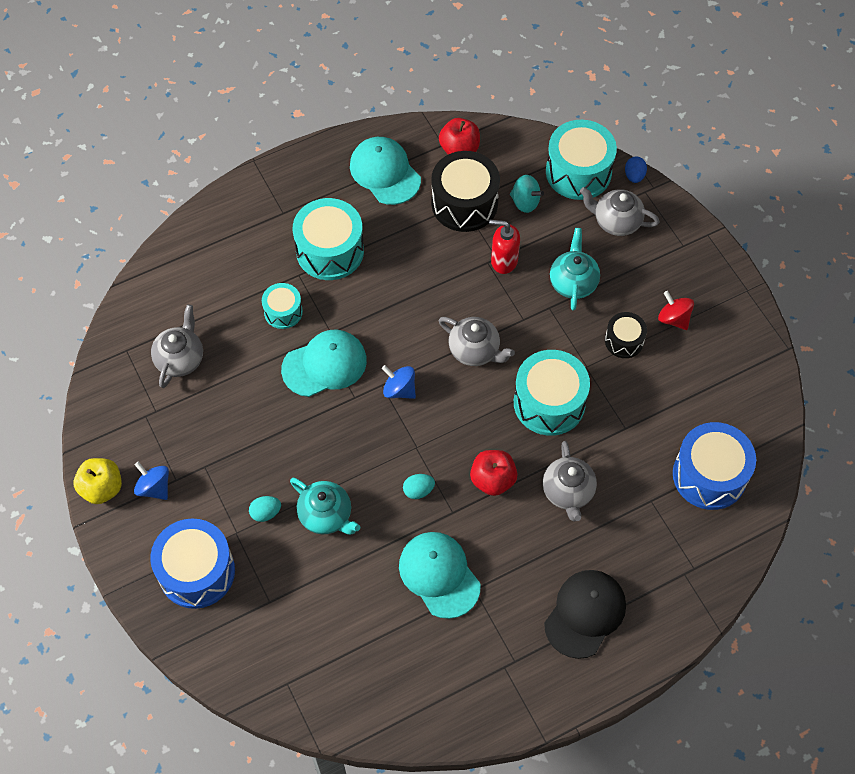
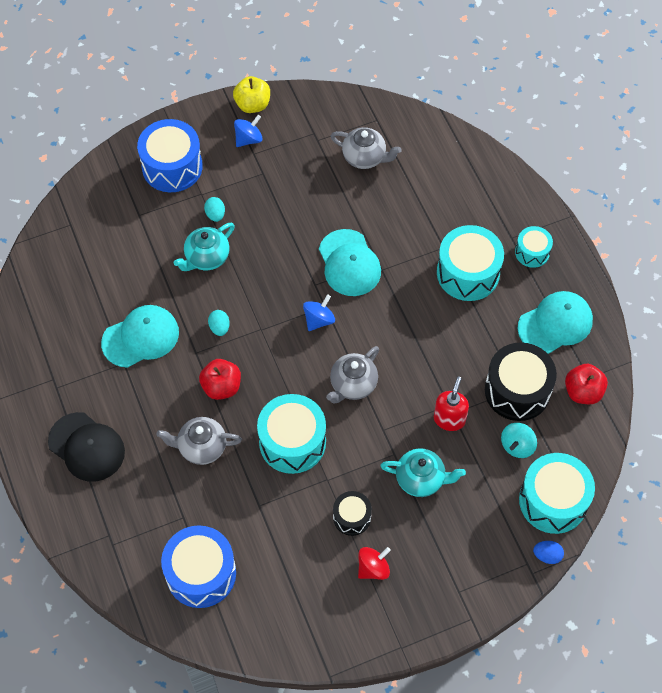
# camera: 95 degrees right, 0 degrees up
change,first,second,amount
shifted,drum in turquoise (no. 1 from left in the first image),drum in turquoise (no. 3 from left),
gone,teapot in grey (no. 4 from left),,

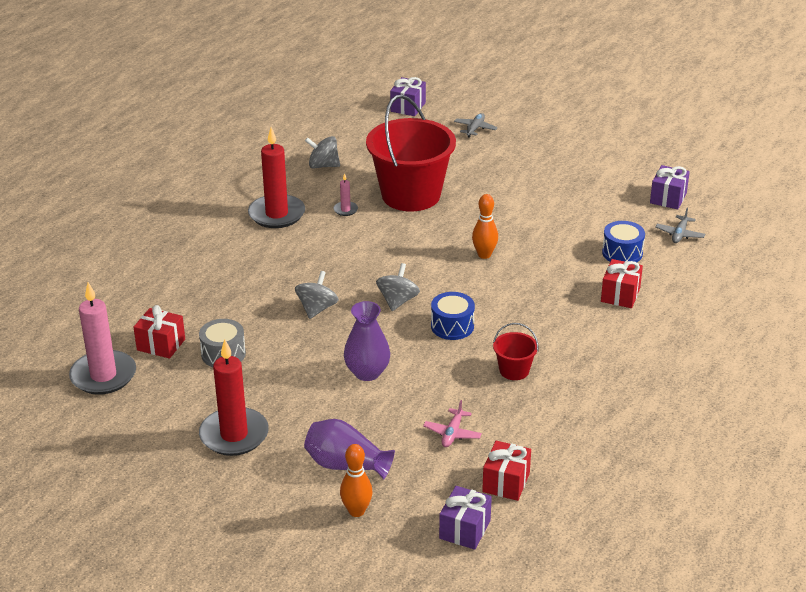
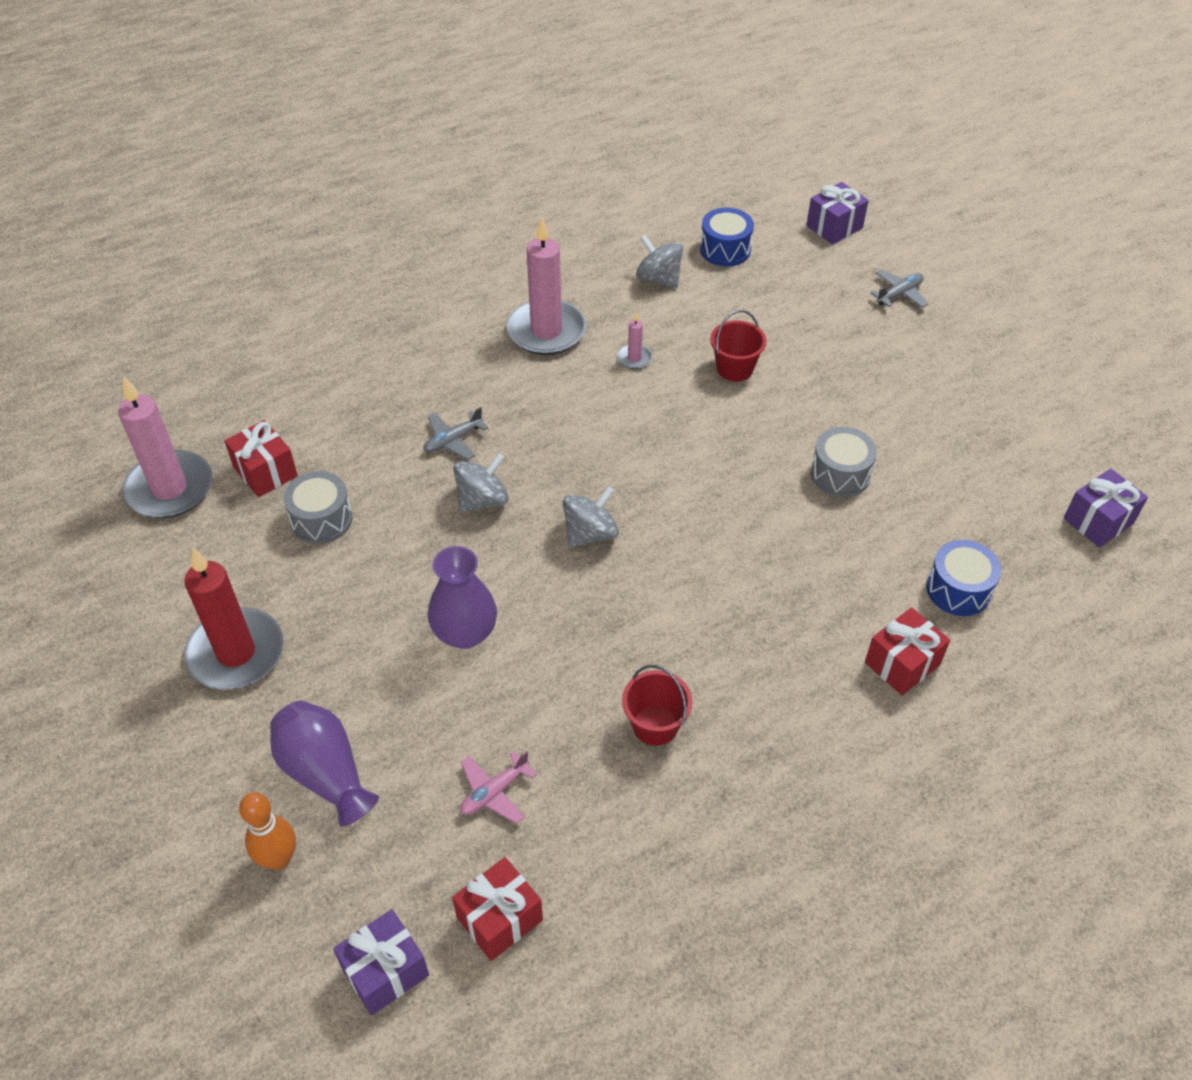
# camera: 30 degrees right, 15 degrees up
change,first,second,amount
shifted,toy plane in grey (no. 2 from left in the first image),toy plane in grey (no. 1 from left),
repainted,pillar candle in scarlet (no. 2 from left),pillar candle in pink (no. 2 from left),
shifted,drum in blue (no. 1 from left),,
scaled,bucket in scarlet (no. 1 from left in the first image),bucket in scarlet (no. 2 from left),x0.43
new,,drum in grey (no. 2 from left),
gone,tenpin in bright orange (no. 2 from left),,

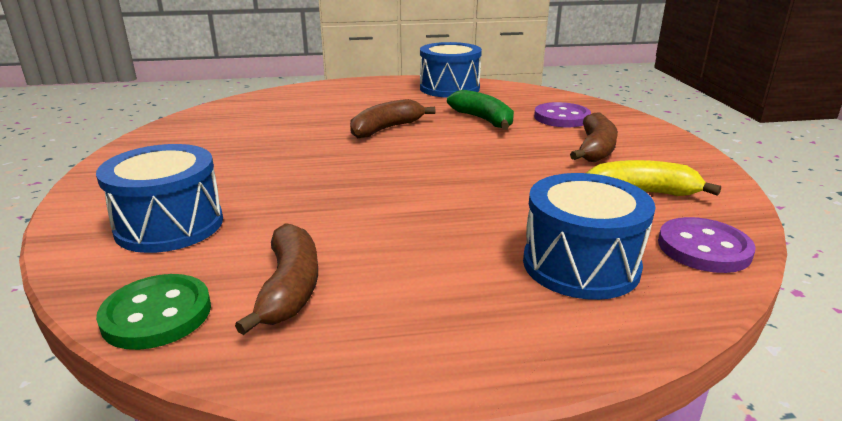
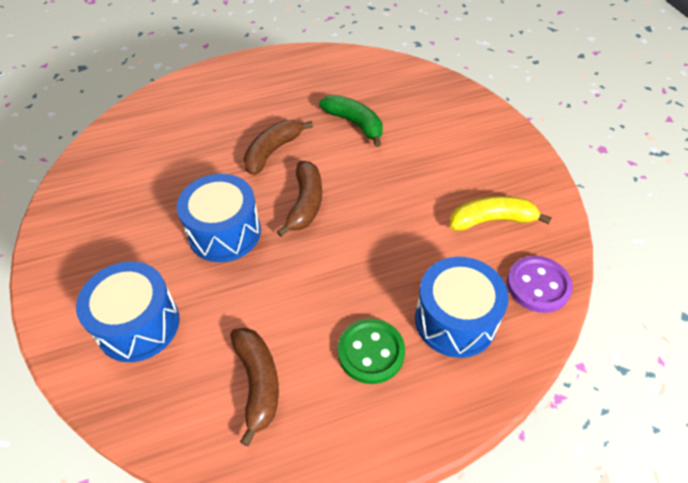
# camera: 10 degrees left, 25 degrees up
change,first,second,amount
shifted,drum in blue (no. 2 from left),,
shifted,banana in russet (no. 3 from left),,
shifted,shirt button in emerald,,
gone,shirt button in purple (no. 1 from left),,

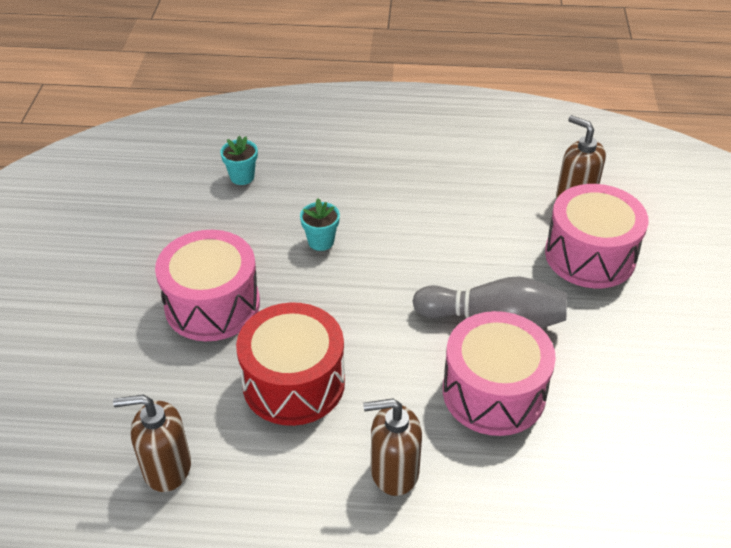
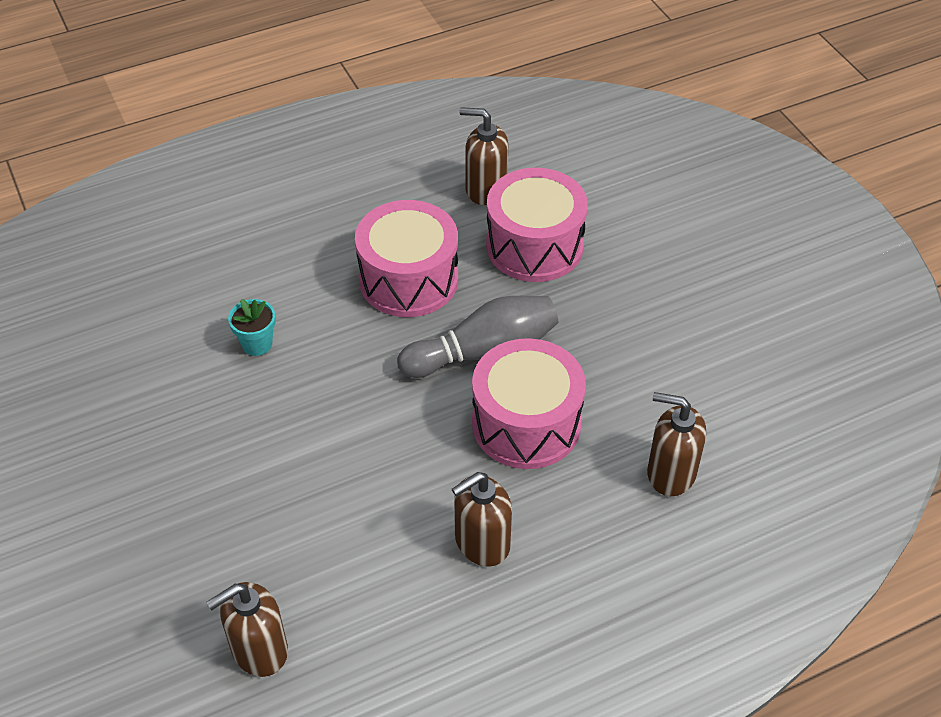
# camera: 30 degrees left, 5 degrees up
change,first,second,amount
shifted,drum in pink (no. 1 from left),,
new,,soap pump in russet (no. 4 from left),
gone,flower pot in turquoise (no. 1 from left),,
gone,drum in scarlet,,

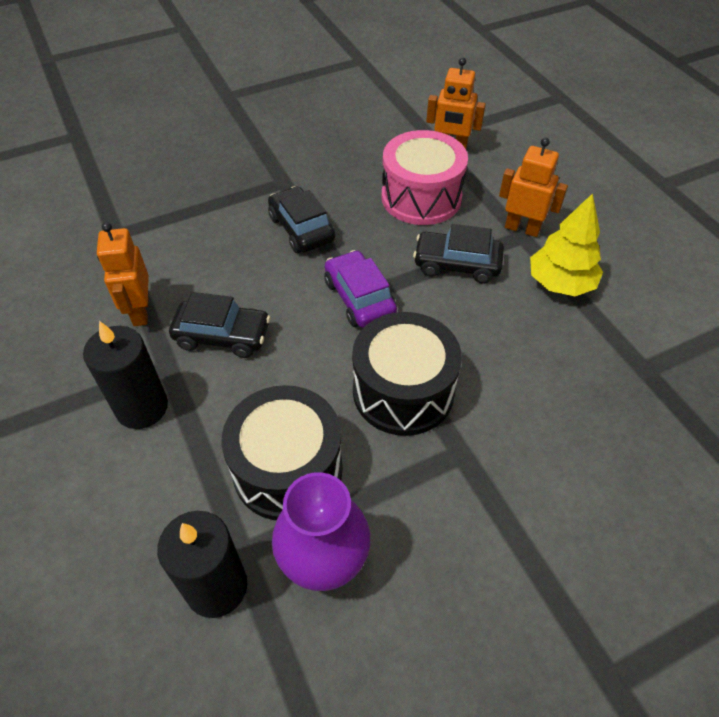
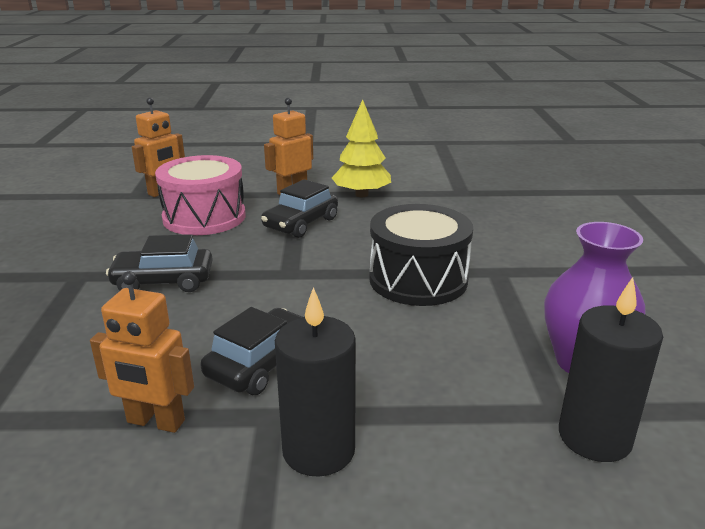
# camera: 65 degrees left, 25 degrees down
change,first,second,amount
gone,drum in jet-black (no. 1 from left),,
gone,automobile in purple,,

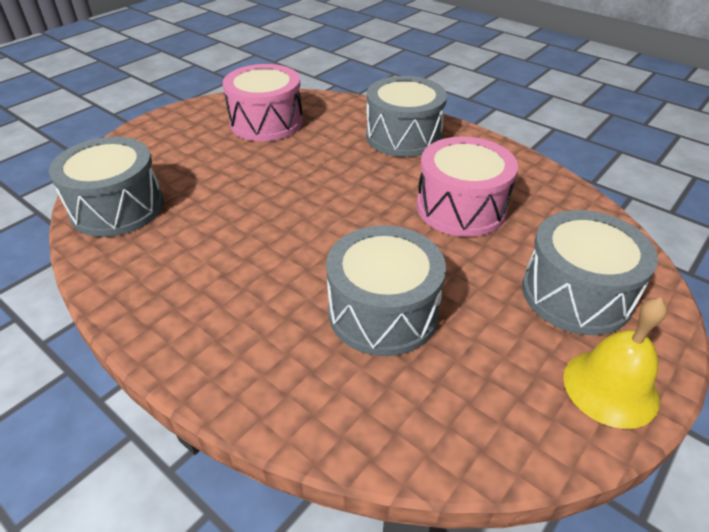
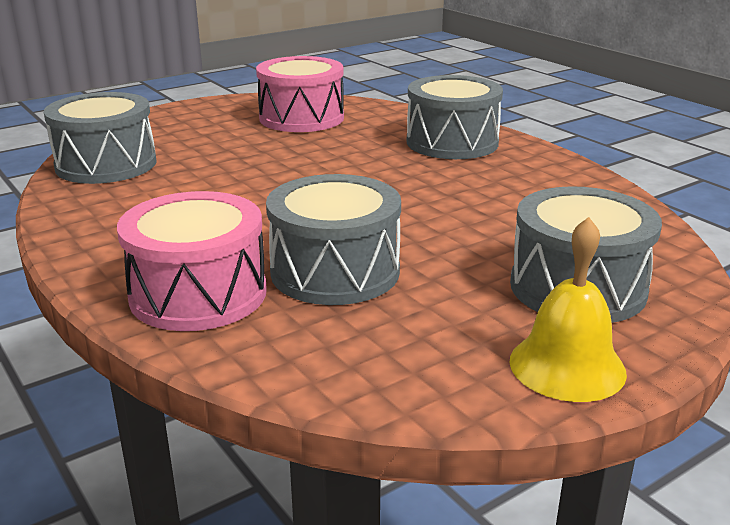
# camera: 15 degrees right, 15 degrees down
change,first,second,amount
shifted,drum in pink (no. 2 from left in the first image),drum in pink (no. 1 from left),

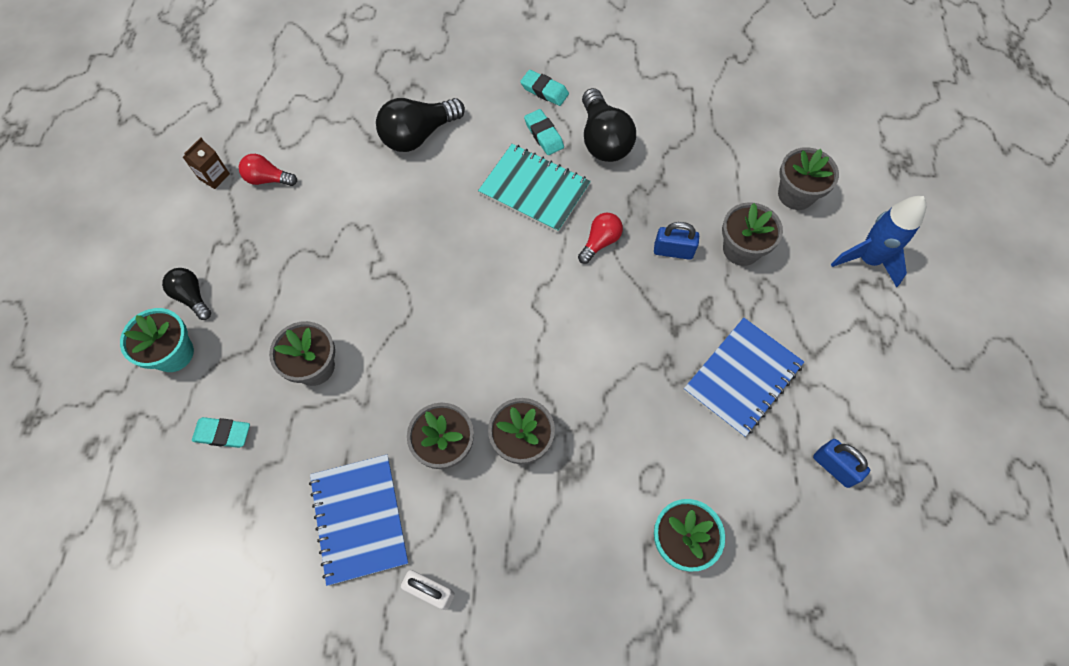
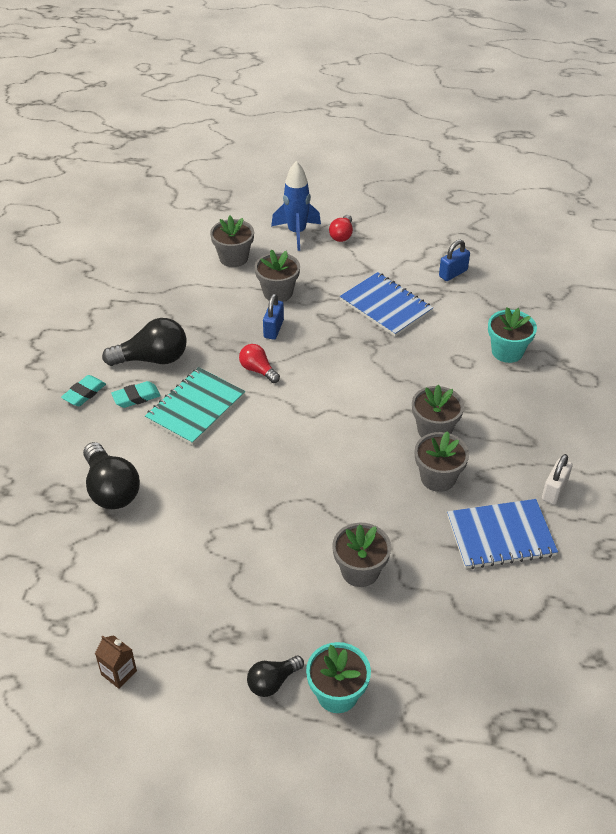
# camera: 85 degrees left, 20 degrees down
change,first,second,amount
shifted,lightbulb in scarlet (no. 1 from left in the first image),lightbulb in scarlet (no. 2 from left),
gone,gum eraser in turquoise (no. 1 from left),,

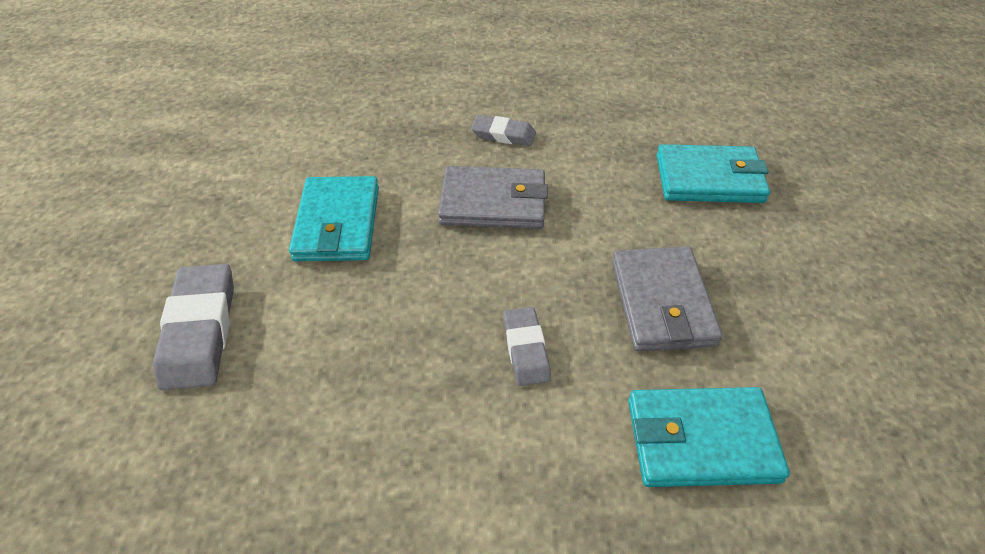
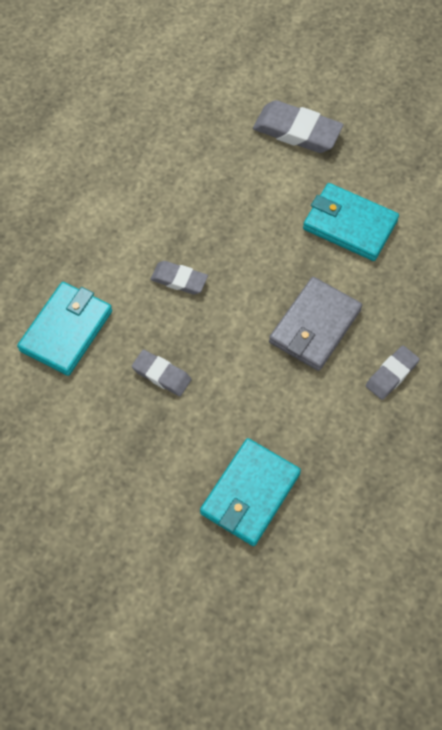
# camera: 120 degrees right, 15 degrees up
change,first,second,amount
swapped,wallet in grey (no. 2 from left),gum eraser in grey (no. 1 from left),

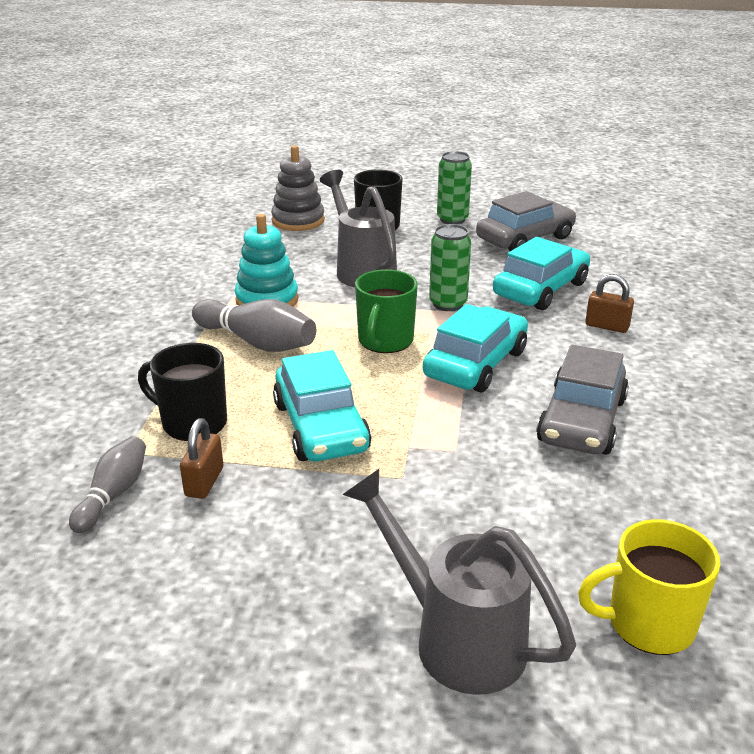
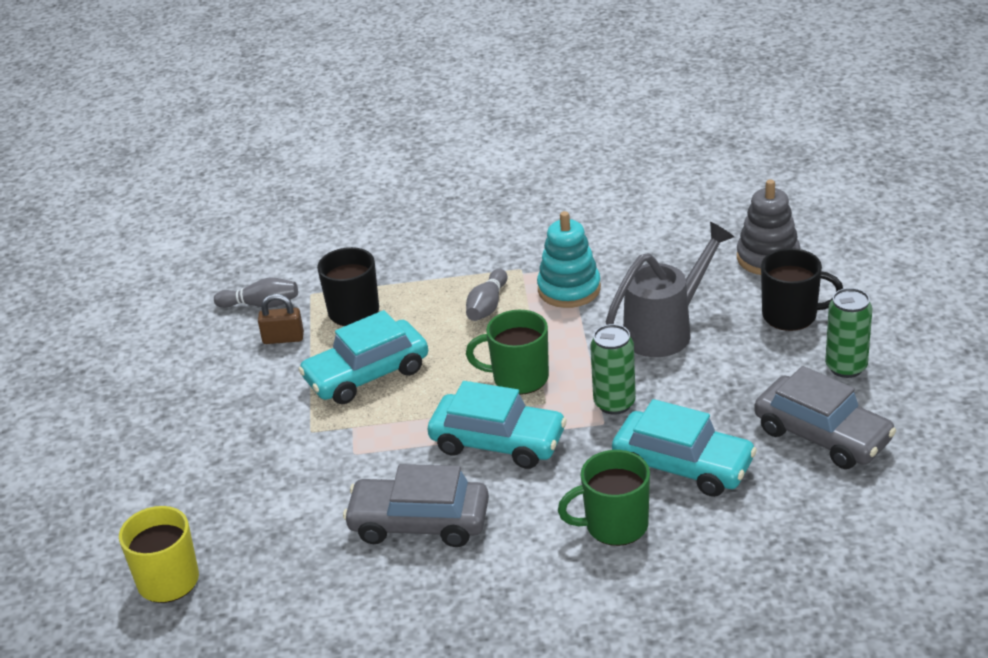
# camera: 80 degrees right, 5 degrees up
change,first,second,amount
scaled,tenpin in grey (no. 2 from left),,x0.64
swapped,lock in russet (no. 2 from left),tea mug in emerald (no. 2 from left),
gone,sprinkling can in grey (no. 2 from left),,

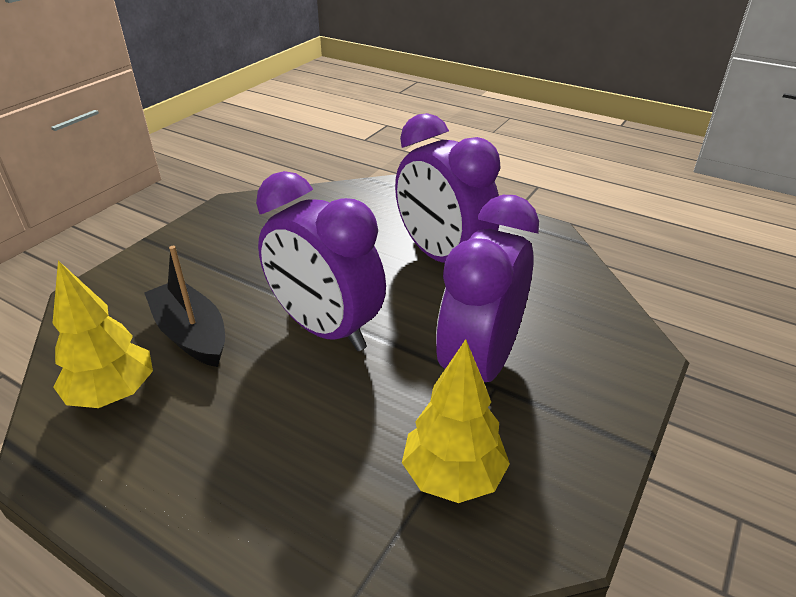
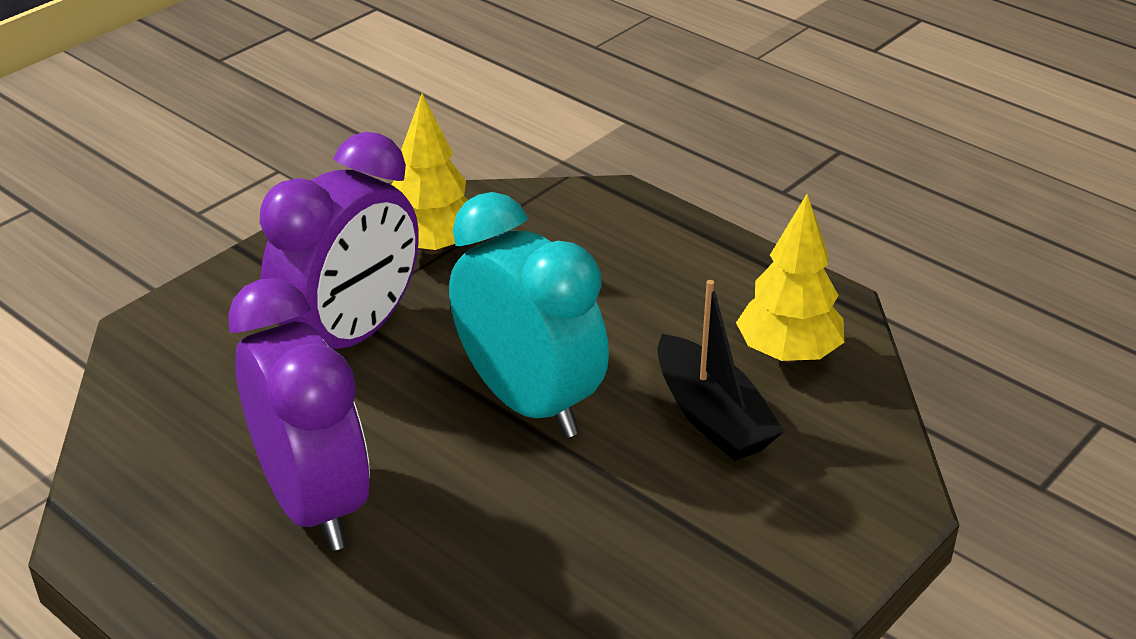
# camera: 170 degrees left, 0 degrees up
change,first,second,amount
repainted,alarm clock in purple (no. 1 from left),alarm clock in turquoise,

